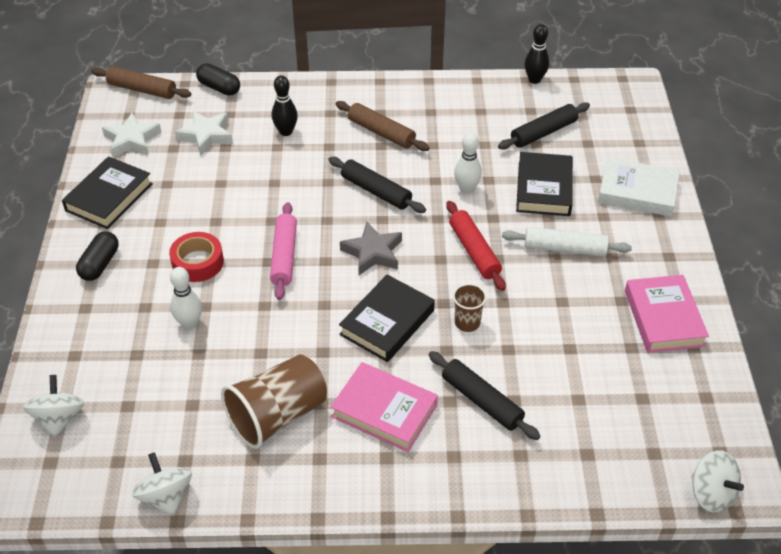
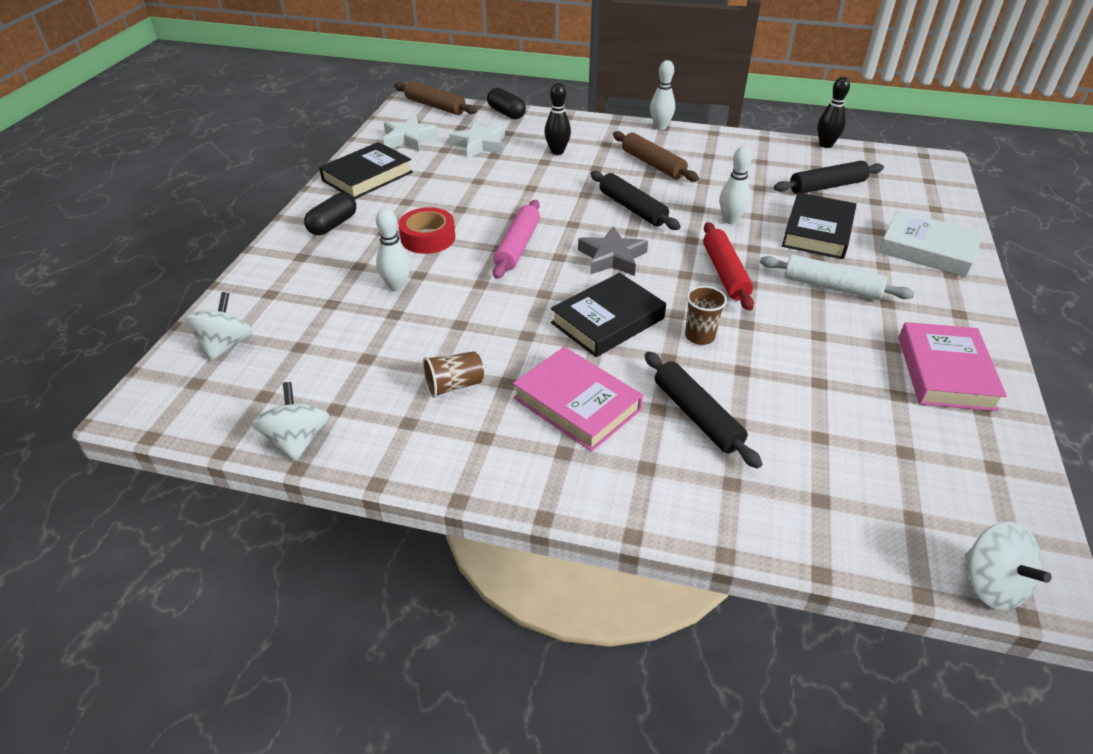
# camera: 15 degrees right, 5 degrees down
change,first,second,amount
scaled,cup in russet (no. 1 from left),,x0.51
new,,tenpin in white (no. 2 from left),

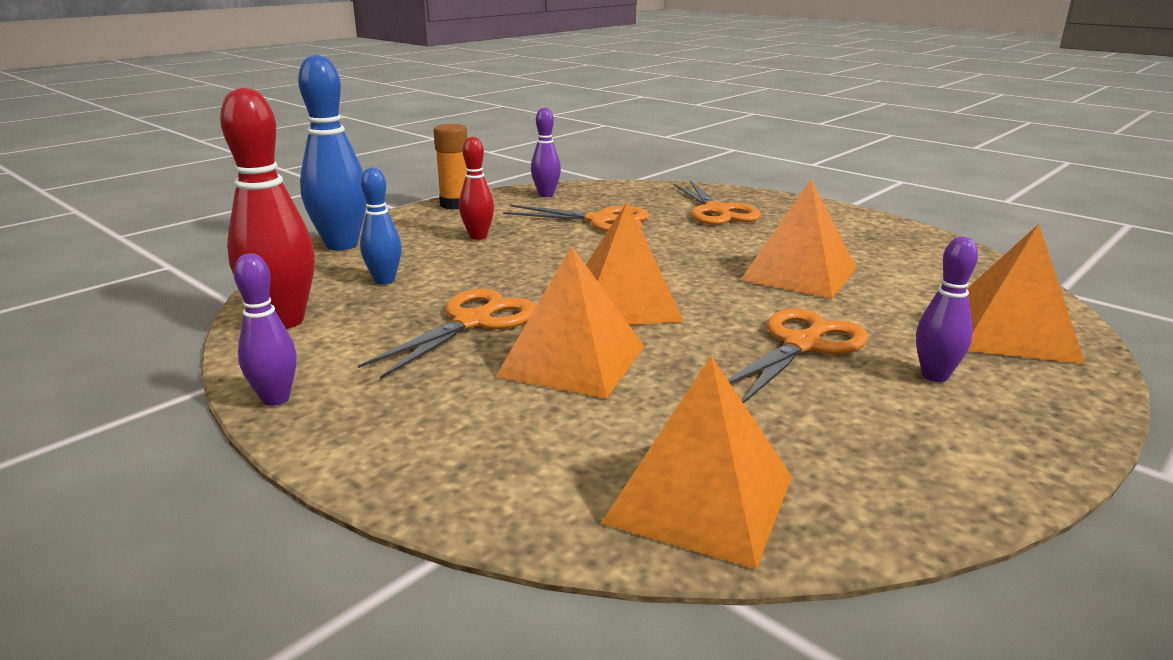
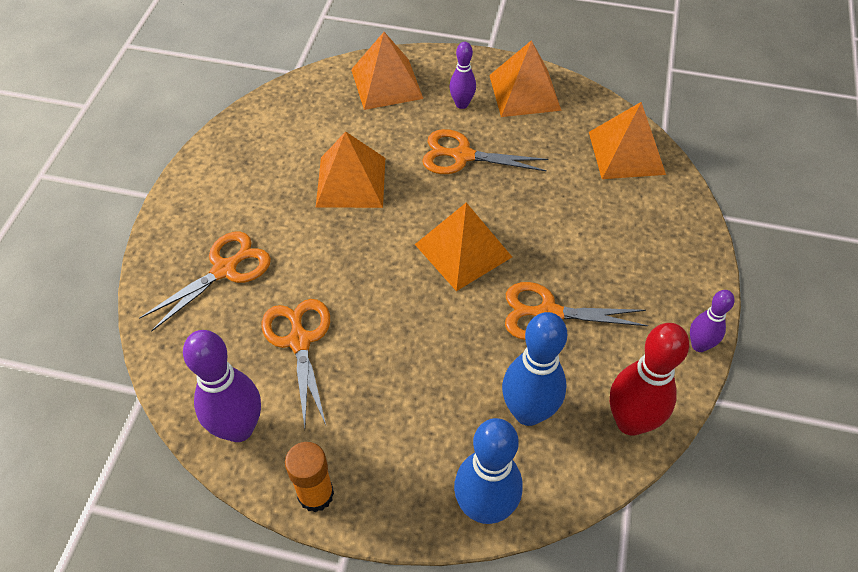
# camera: 120 degrees left, 30 degrees up
change,first,second,amount
scaled,tenpin in purple (no. 2 from left in the first image),tenpin in purple (no. 1 from left),x1.77
shifted,pyramid shape in bright orange (no. 1 from left in the first image),pyramid shape in bright orange (no. 4 from left),
scaled,tenpin in blue (no. 2 from left),,x1.77
gone,tenpin in scarlet (no. 2 from left),,

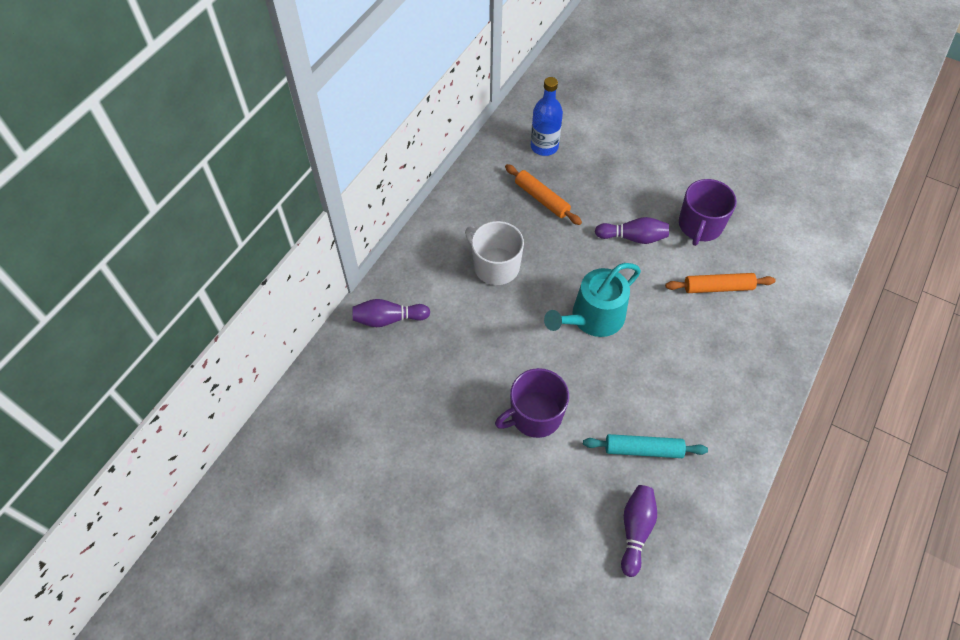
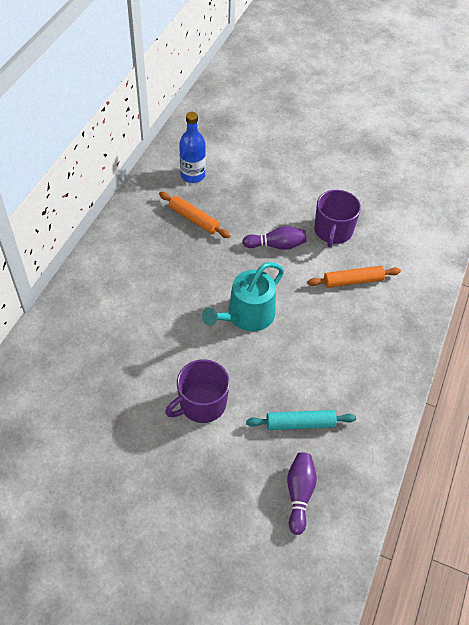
# camera: 10 degrees left, 5 degrees down
change,first,second,amount
gone,tenpin in purple (no. 1 from left),,
gone,tea mug in white,,

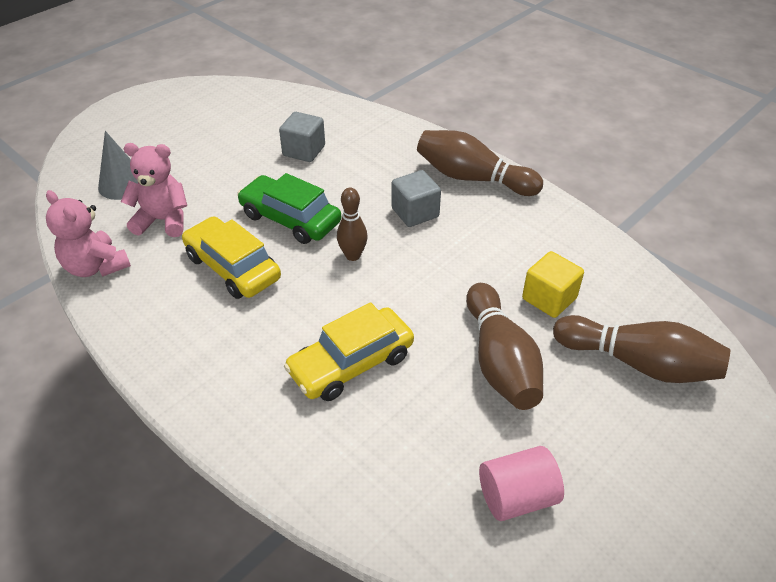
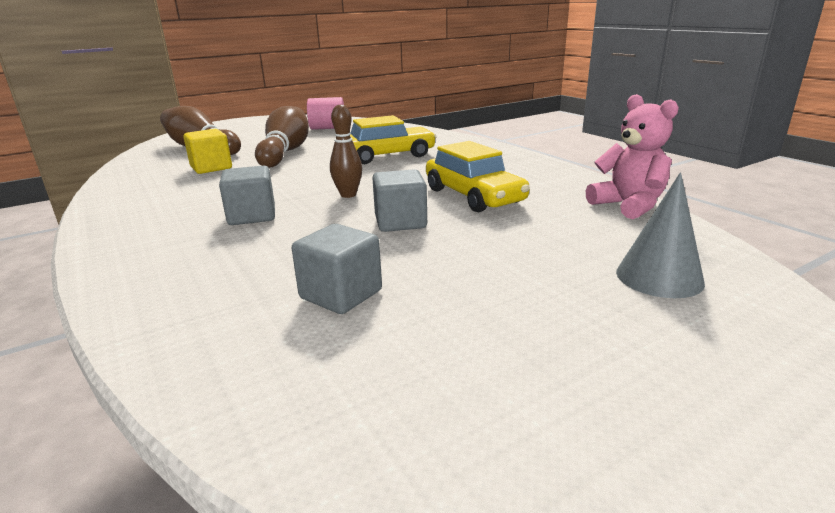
# camera: 165 degrees left, 20 degrees down
change,first,second,amount
swapped,automobile in emerald,solid cube in grey (no. 3 from left),
gone,teddy bear in pink (no. 2 from left),,
gone,tenpin in russet (no. 2 from left),,

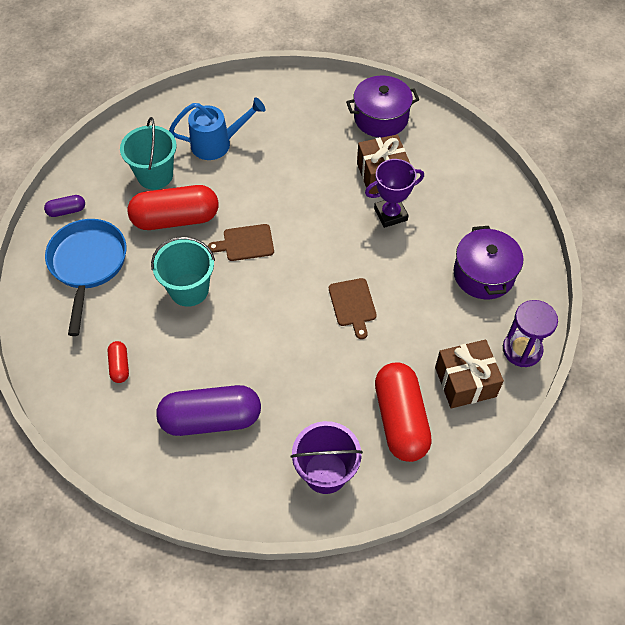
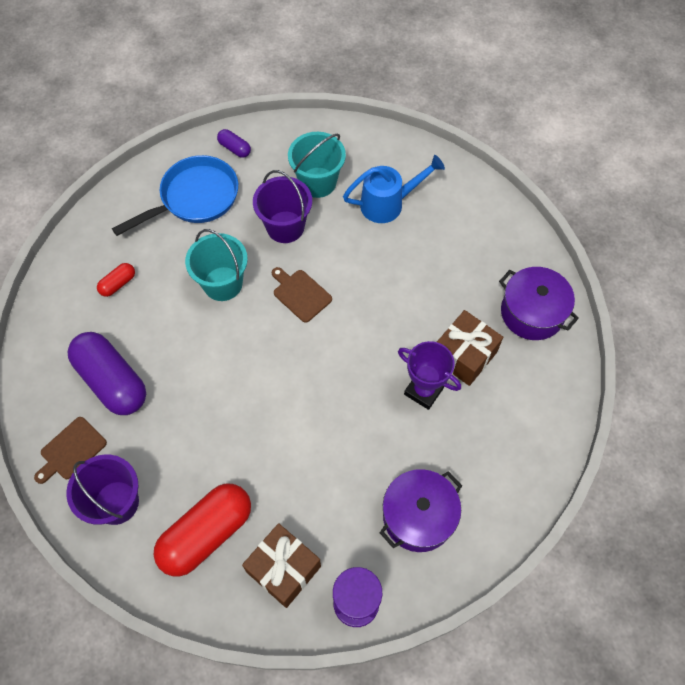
# camera: 55 degrees right, 5 degrees up
change,first,second,amount
shifted,cutting board in russet (no. 2 from left in the first image),cutting board in russet (no. 1 from left),
swapped,capsule in scarlet (no. 2 from left),bucket in purple (no. 2 from left),
rotated,sprinkling can in blue,,60 degrees counterclockwise

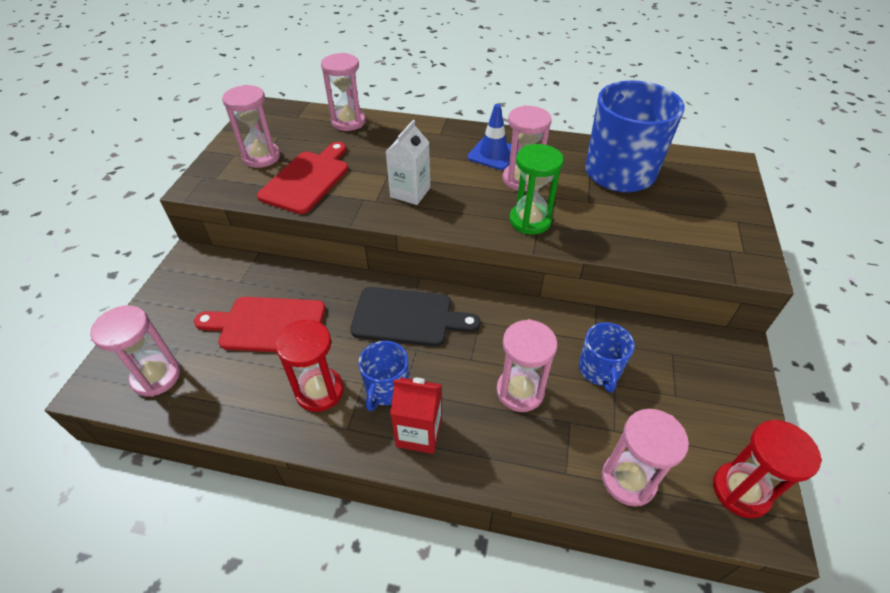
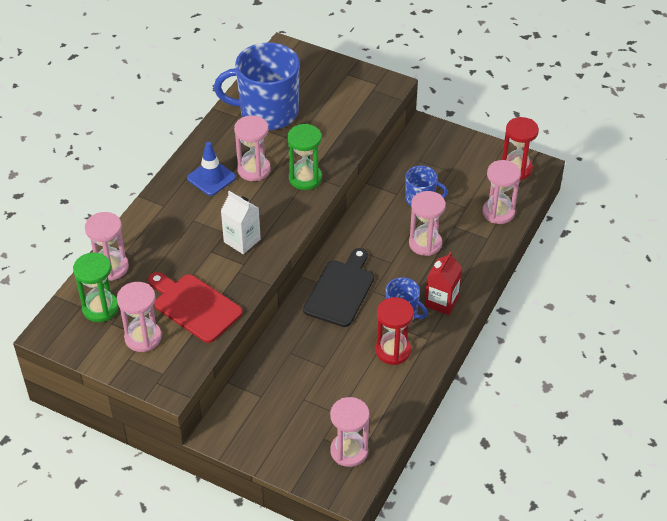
# camera: 75 degrees left, 0 degrees up
change,first,second,amount
new,,sandglass in emerald (no. 1 from left),
gone,cutting board in scarlet (no. 1 from left),,

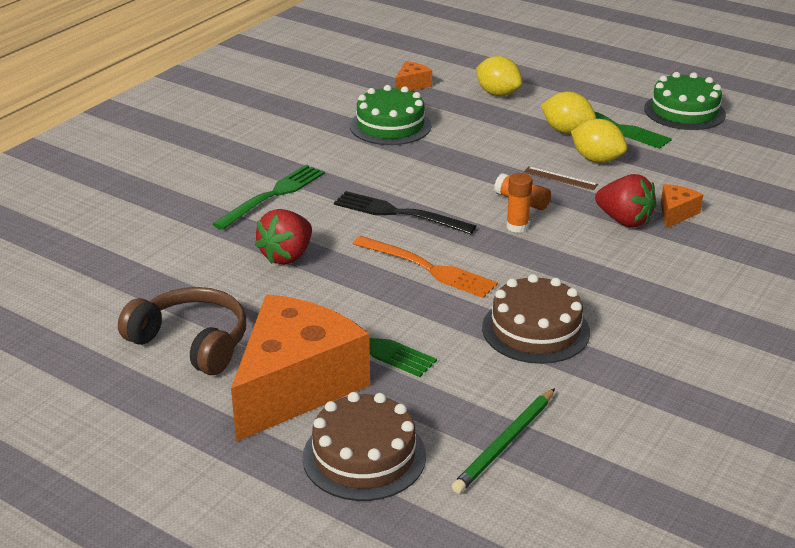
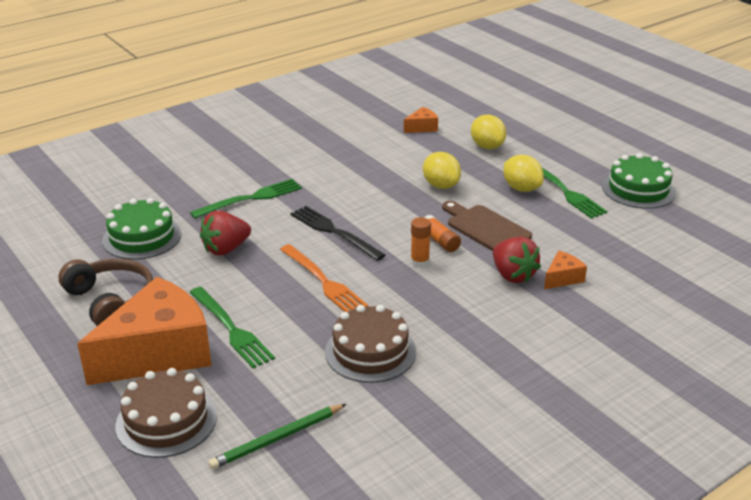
# camera: 20 degrees right, 0 degrees up
change,first,second,amount
shifted,gateau in emerald (no. 1 from left),,
shifted,lemon in golden (no. 3 from left in the first image),lemon in golden (no. 1 from left),
swapped,straightedge in russet,cutting board in russet,

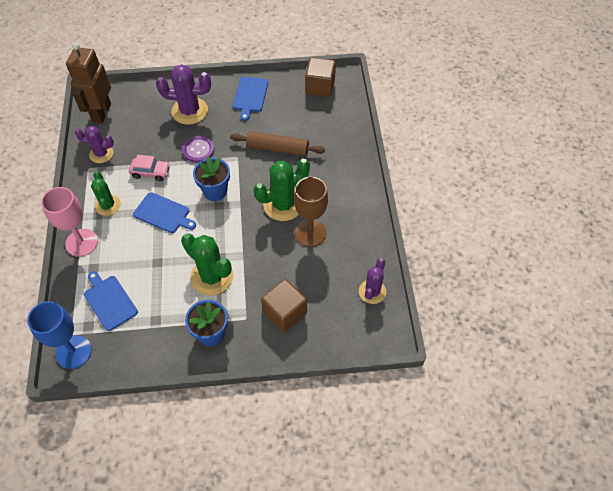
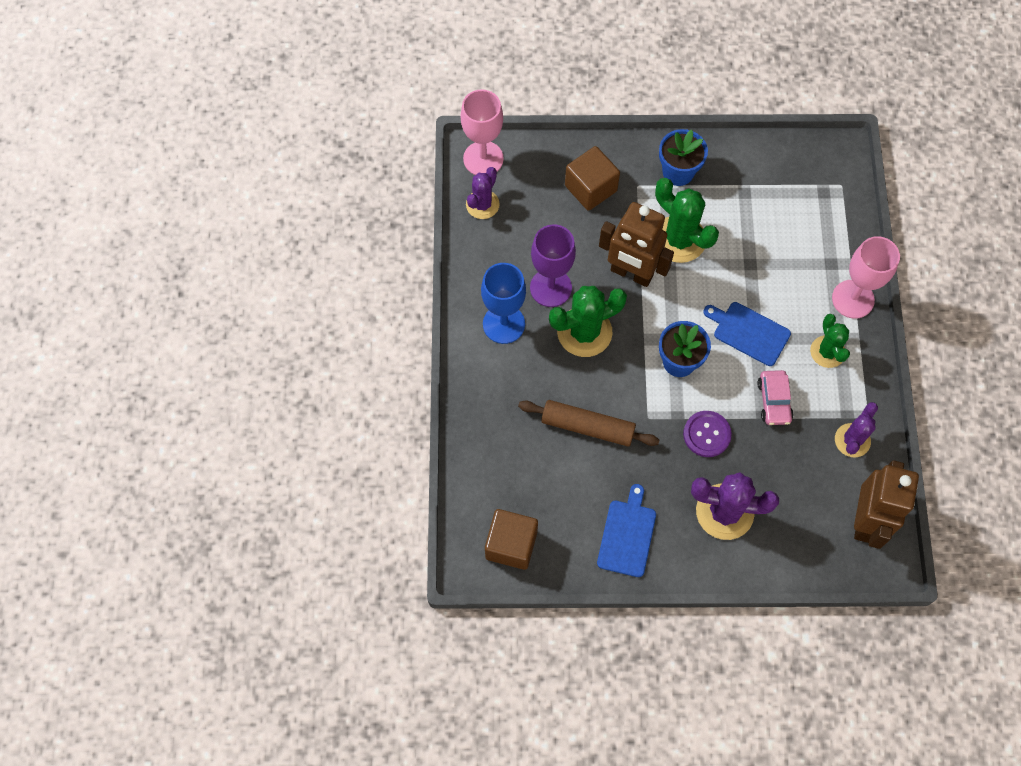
# camera: 175 degrees left, 10 degrees up
change,first,second,amount
new,,chalice in pink (no. 1 from left),
shifted,chalice in blue,,
repainted,chalice in russet,chalice in purple,
new,,robot in russet (no. 1 from left),
rotated,automobile in pink,,105 degrees counterclockwise
rotated,saguaro cactus in purple (no. 1 from left in the first image),saguaro cactus in purple (no. 3 from left),75 degrees counterclockwise
gone,cutting board in blue (no. 1 from left),,

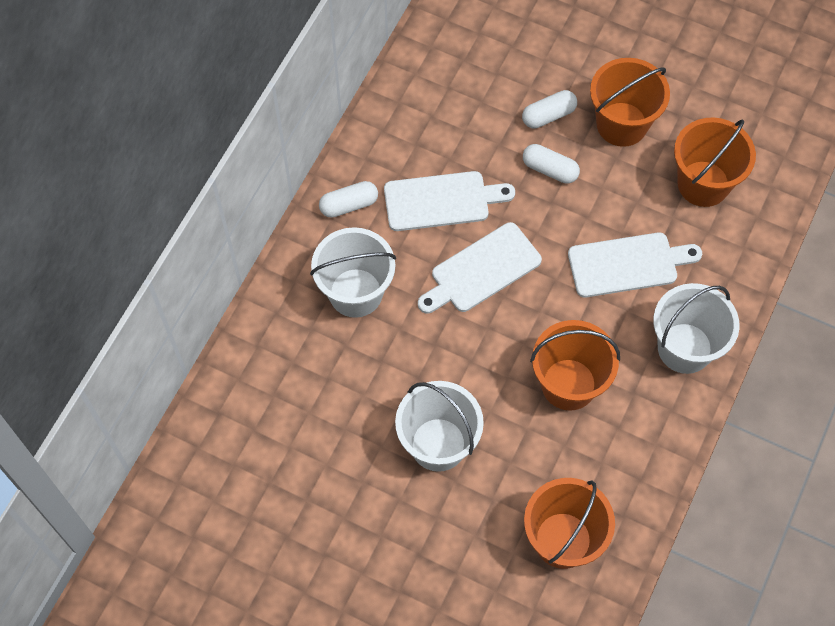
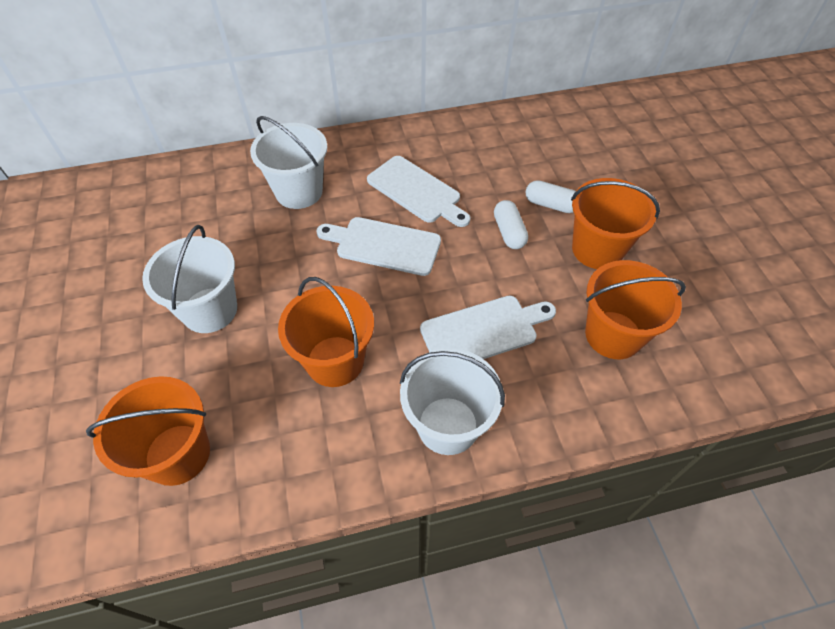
# camera: 50 degrees right, 10 degrees down
change,first,second,amount
rotated,cutting board in white (no. 3 from left),,60 degrees counterclockwise
gone,capsule in white (no. 1 from left),,

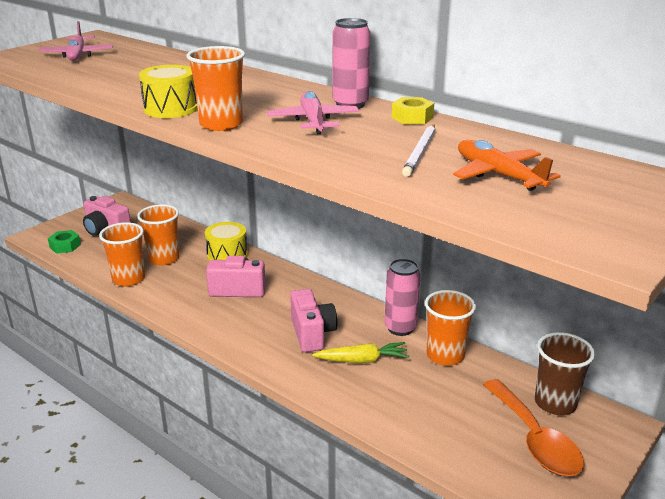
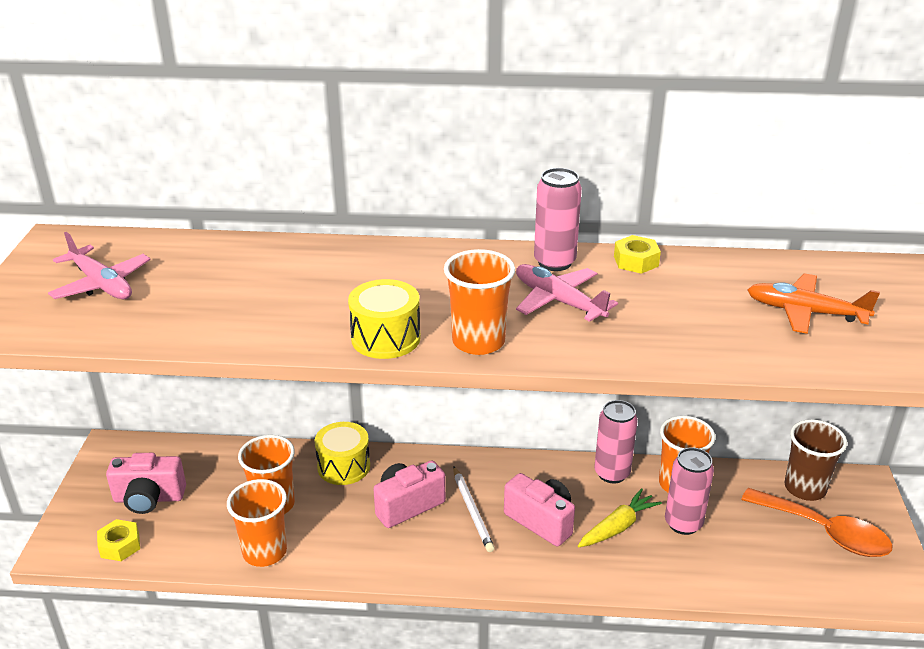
# camera: 35 degrees left, 5 degrees up
change,first,second,amount
repainted,hex nut in emerald,hex nut in golden (no. 1 from left),
shifted,pencil in white,,
new,,can in pink (no. 3 from left),

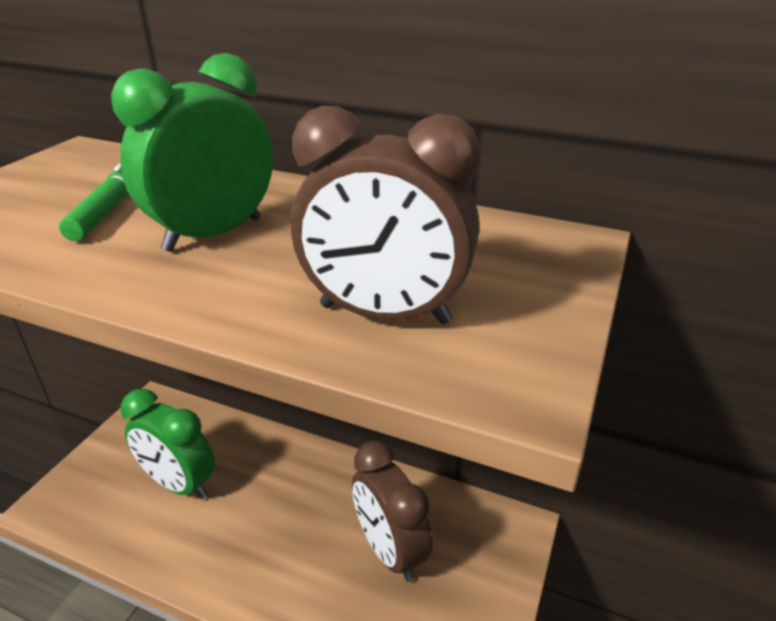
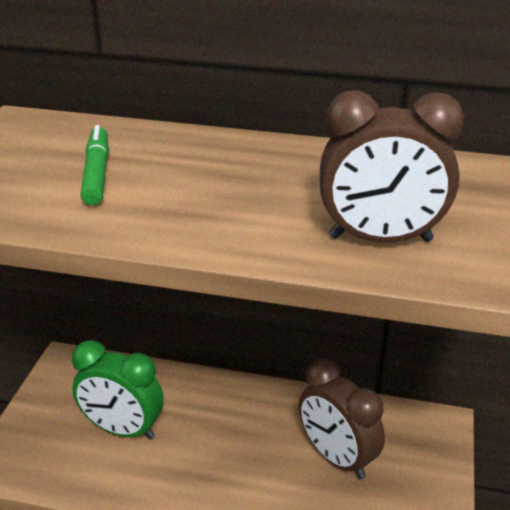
# camera: 10 degrees left, 0 degrees up
change,first,second,amount
gone,alarm clock in emerald (no. 2 from left),,

